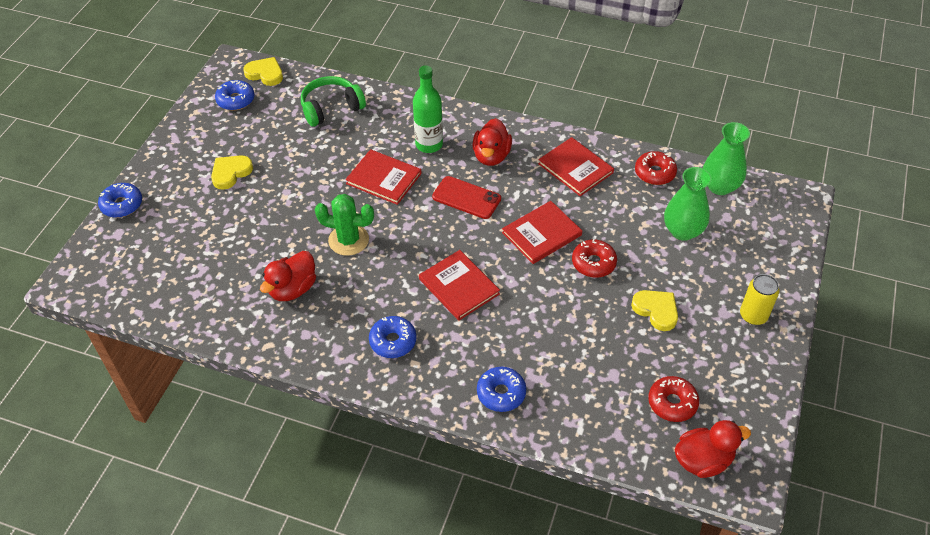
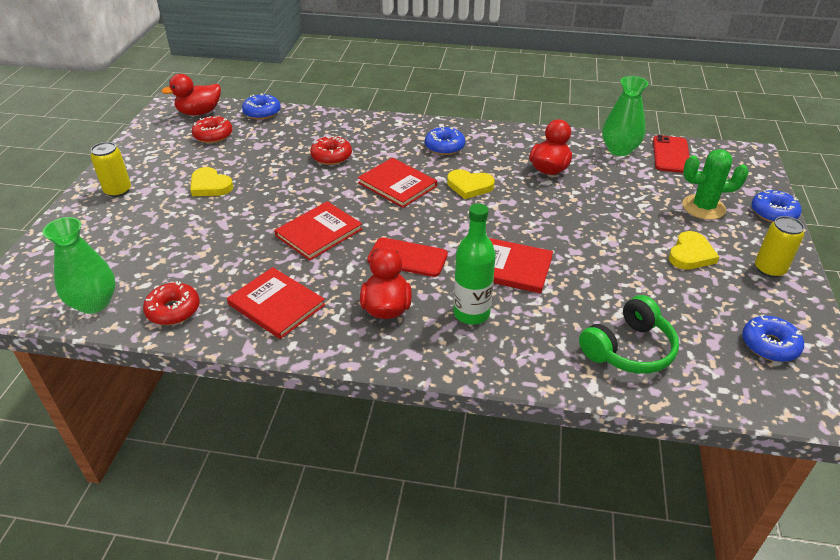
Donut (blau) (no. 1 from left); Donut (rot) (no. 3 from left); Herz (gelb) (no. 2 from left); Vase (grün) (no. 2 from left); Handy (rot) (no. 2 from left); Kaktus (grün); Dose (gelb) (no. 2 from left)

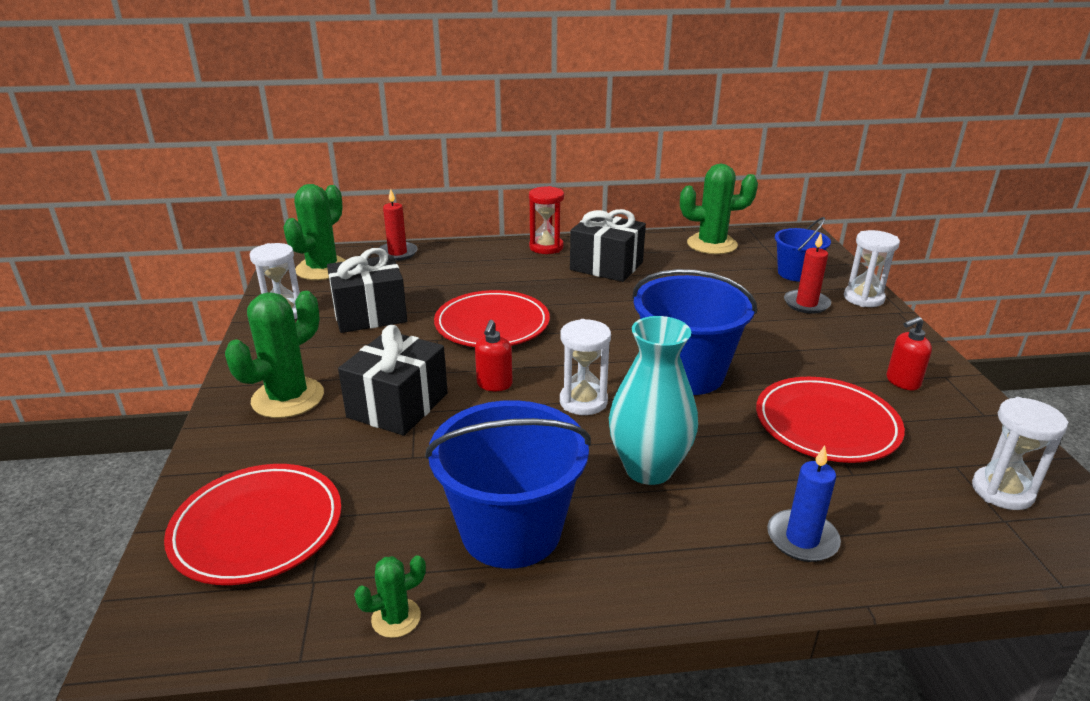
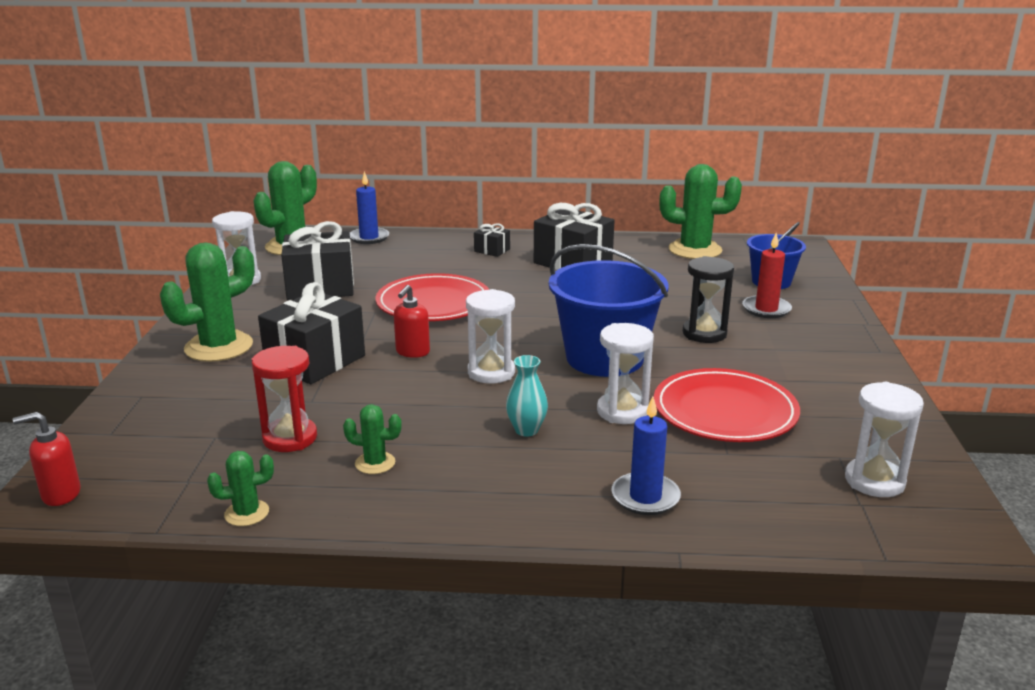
Seifenspender (rot) (no. 1 from left); Sanduhr (rot); Kaktus (grün) (no. 4 from left); Kerze (blau) (no. 1 from left); Geschenk (schwarz) (no. 3 from left); Vase (türkis); Sanduhr (weiß) (no. 3 from left); Sanduhr (schwarz); Teller (rot) (no. 1 from left in the first image)

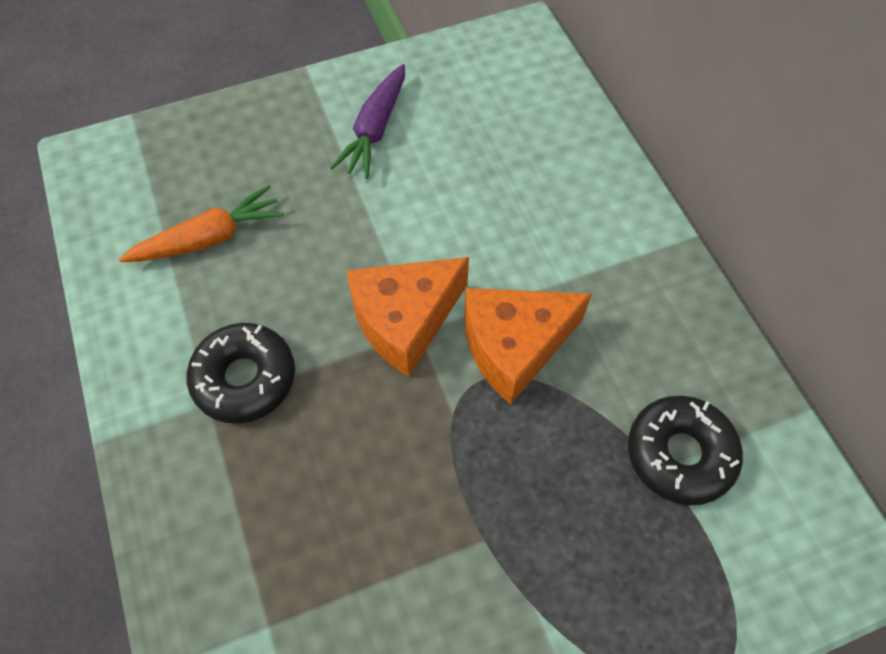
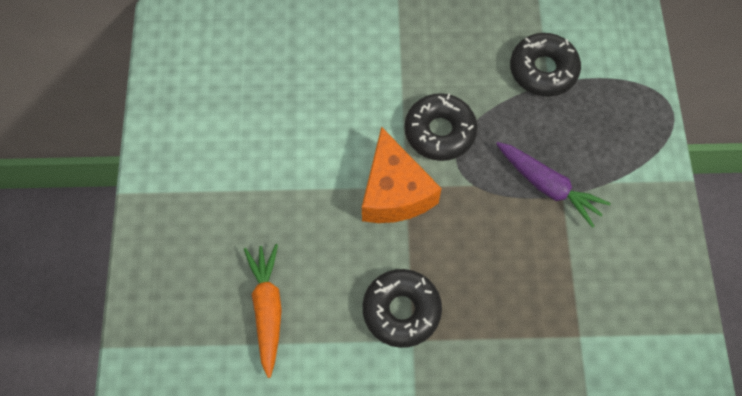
Donut (schwarz) (no. 2 from left); Karotte (lila)

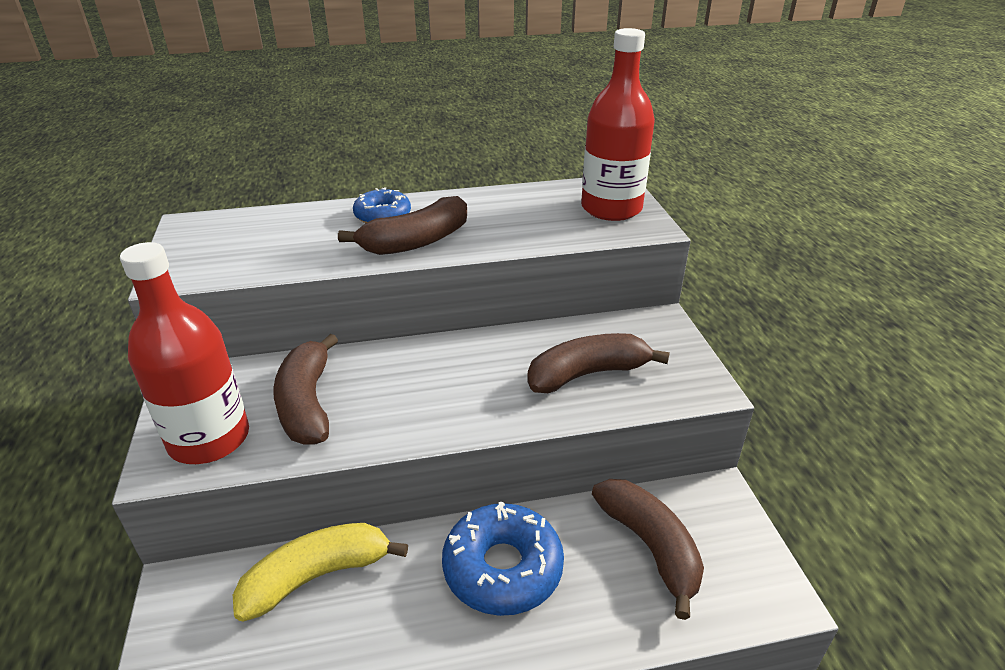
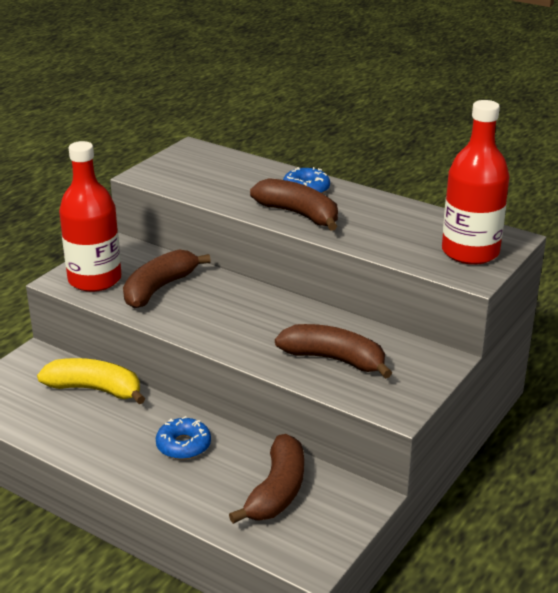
Donut (blau) (no. 1 from left); Banane (braun) (no. 3 from left)

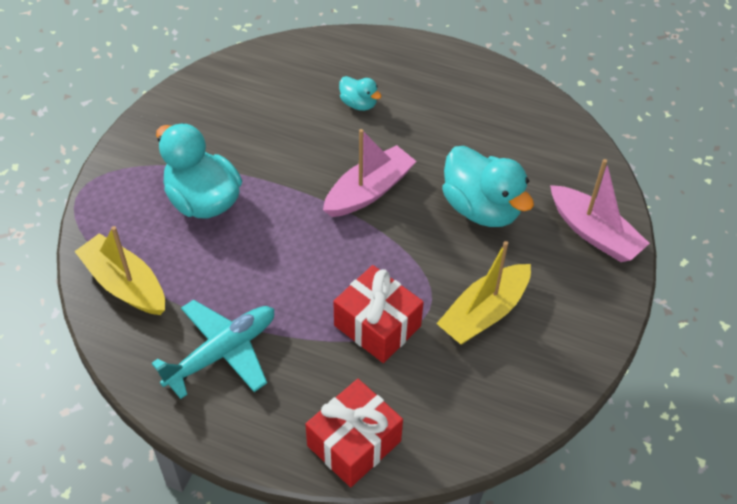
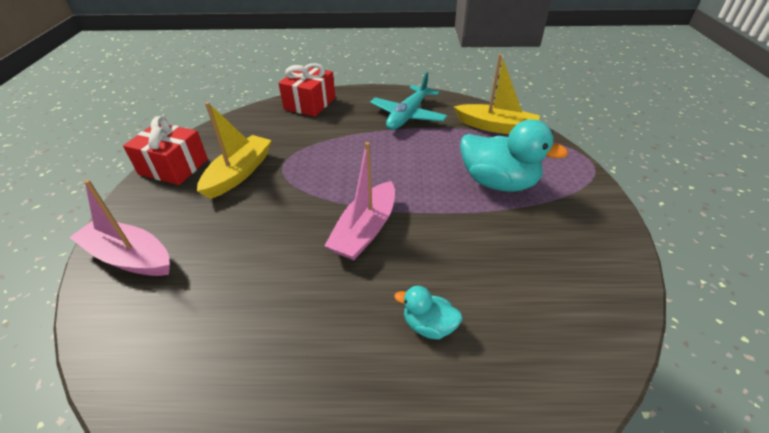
Geschenk (rot) (no. 1 from left); Ente (türkis) (no. 3 from left in the first image)

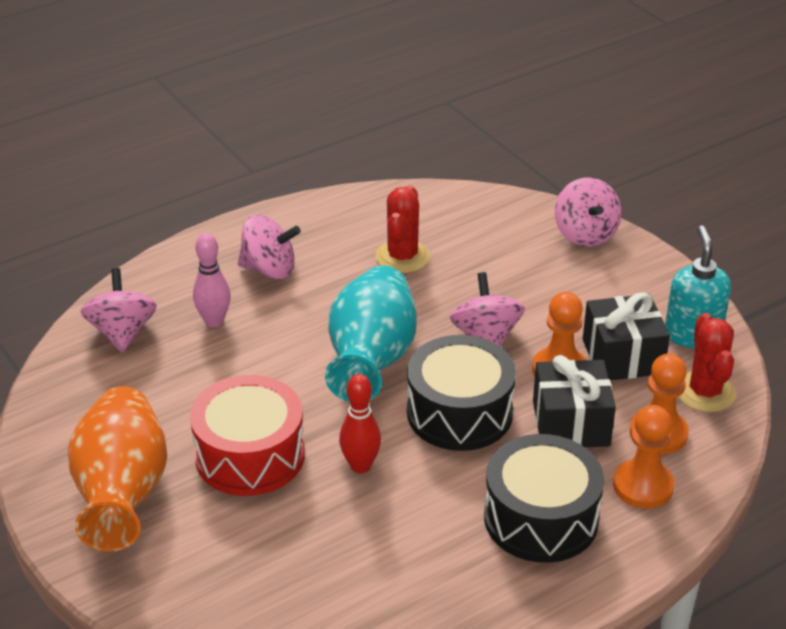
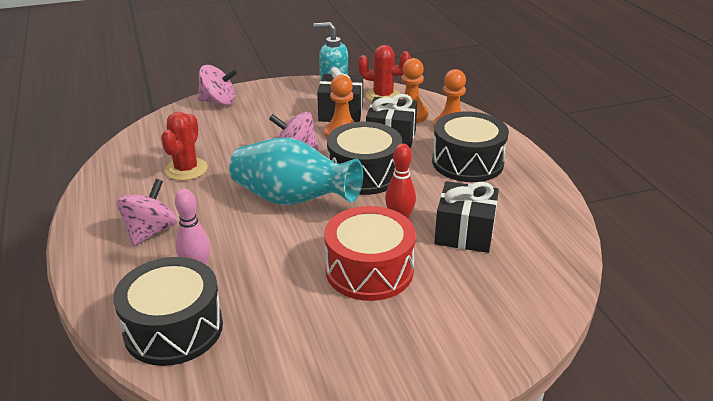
Trommel (schwarz) (no. 1 from left); Kaktus (rot) (no. 1 from left); Geschenk (schwarz) (no. 3 from left); Vase (orange)

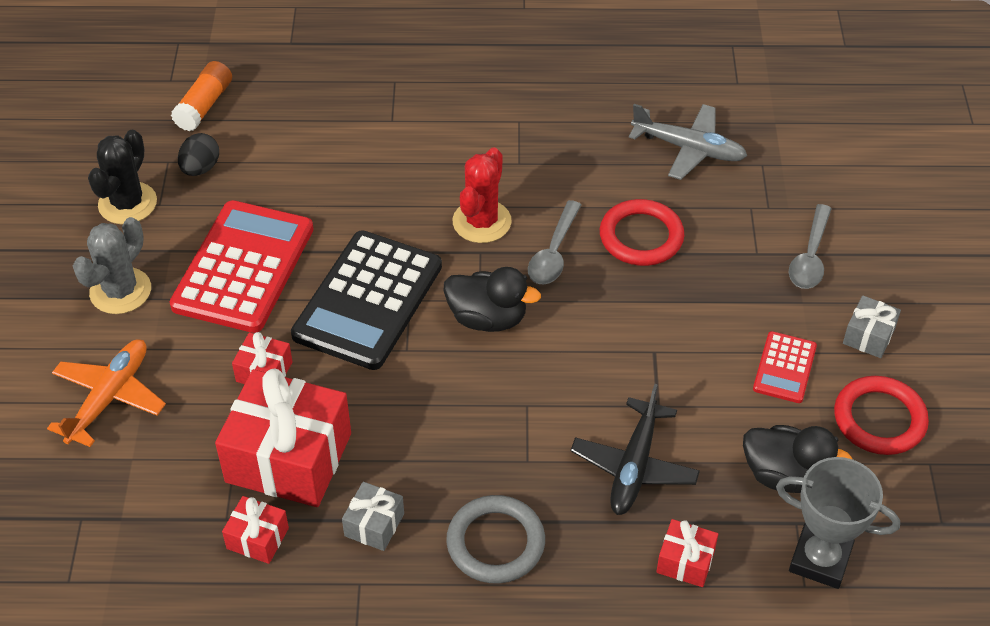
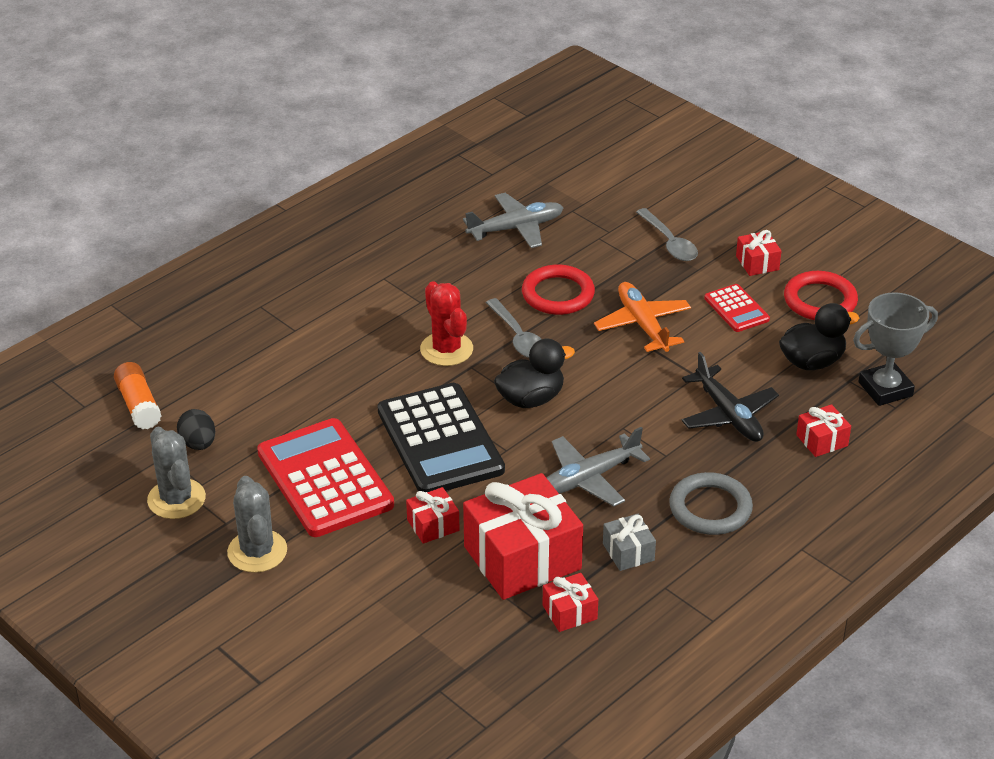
Kaktus (grau) (no. 1 from left); Flugzeug (grau) (no. 2 from left); Flugzeug (orange); Geschenk (rot) (no. 4 from left)

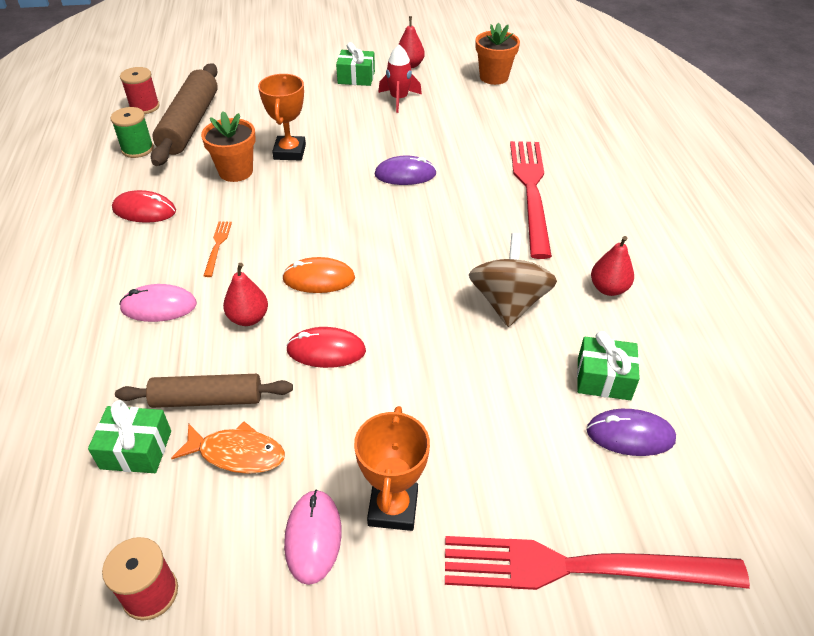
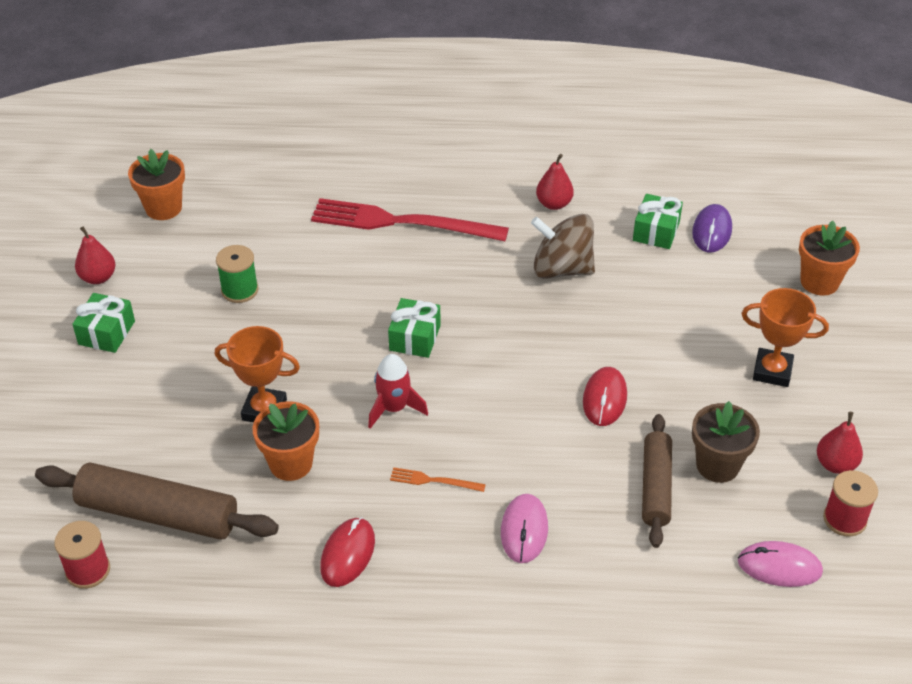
Garnrolle (grün); Rakete (rot); Geschenk (grün) (no. 2 from left); Blumentopf (braun); Computermaus (rosa) (no. 2 from left); Blumentopf (orange) (no. 3 from left); Birne (rot) (no. 3 from left); Computermaus (orange); Computermaus (lila) (no. 1 from left in the first image)

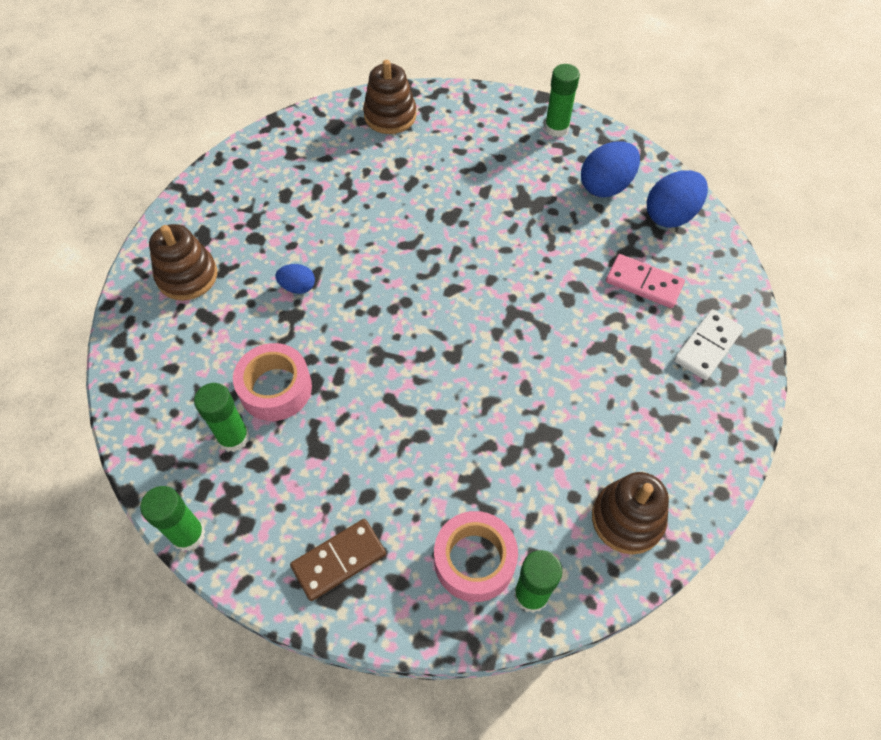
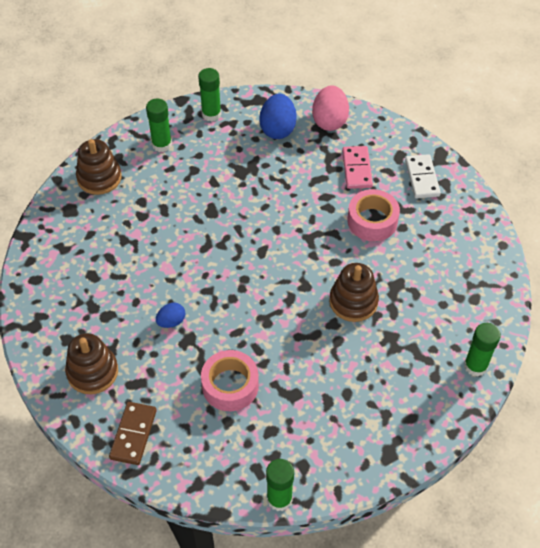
Dominostein (braun); Klebestift (grün) (no. 1 from left); Ei (rosa); Stapelspielzeug (braun) (no. 3 from left); Dominostein (rosa); Klebeband (rosa) (no. 2 from left)

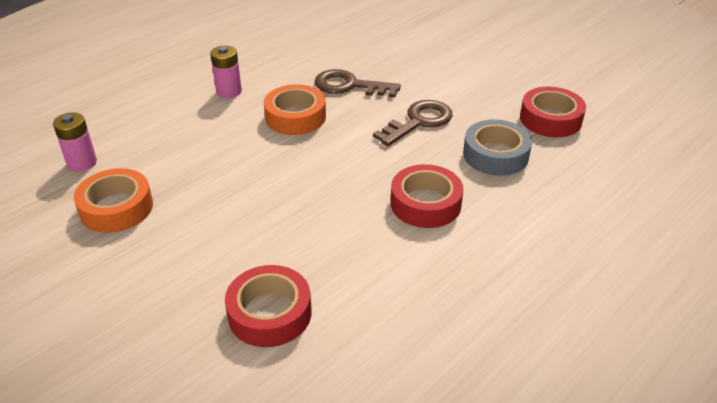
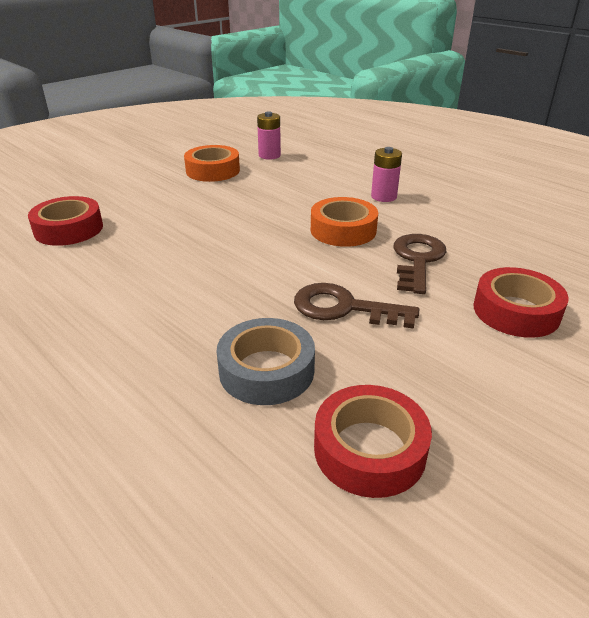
Schlüssel (braun) (no. 1 from left); Klebeband (rot) (no. 3 from left)

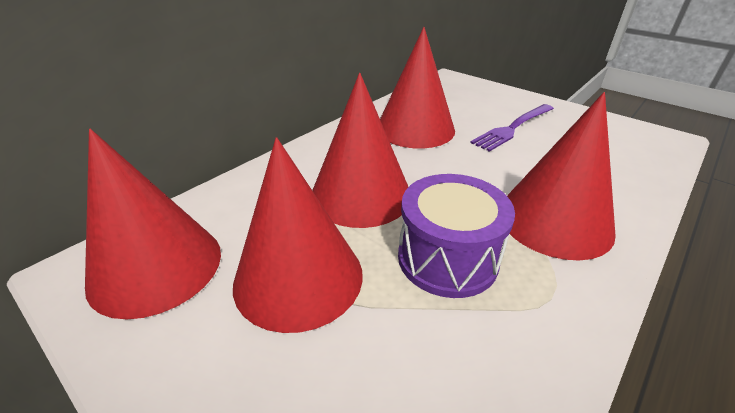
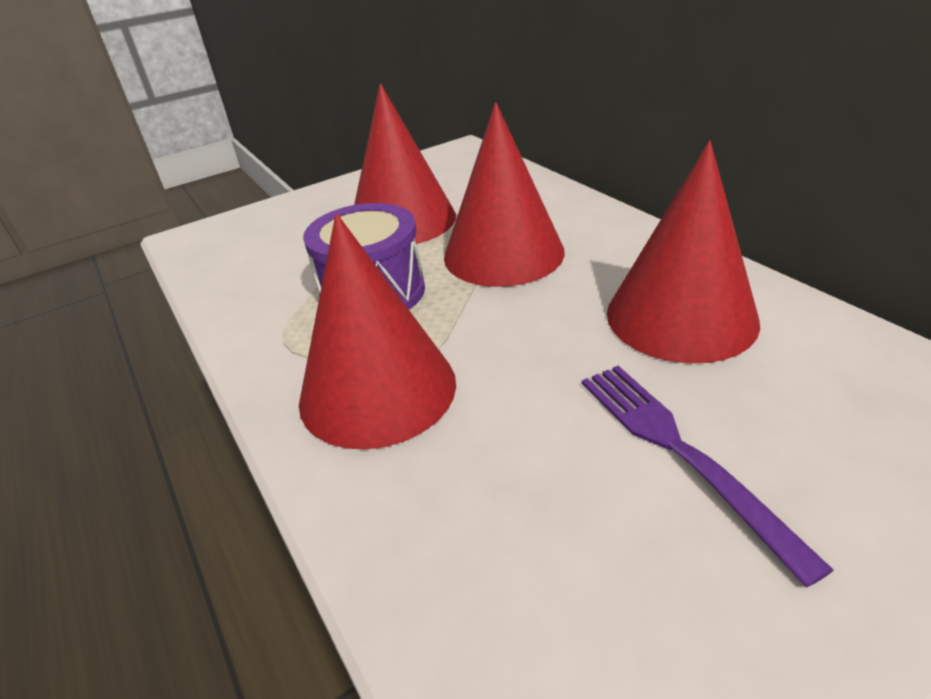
Kegel (rot) (no. 1 from left in the first image)

